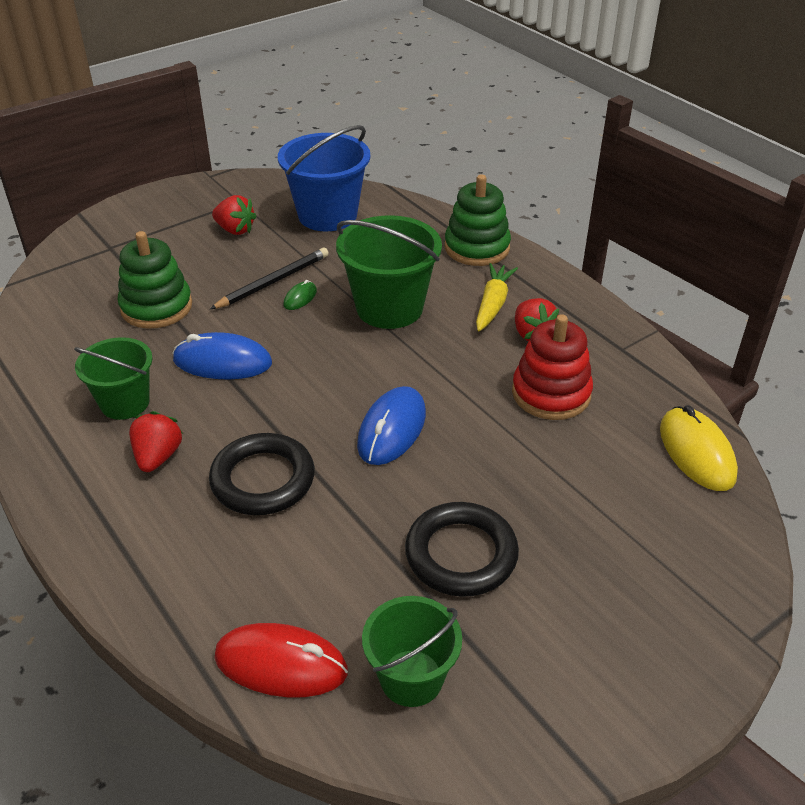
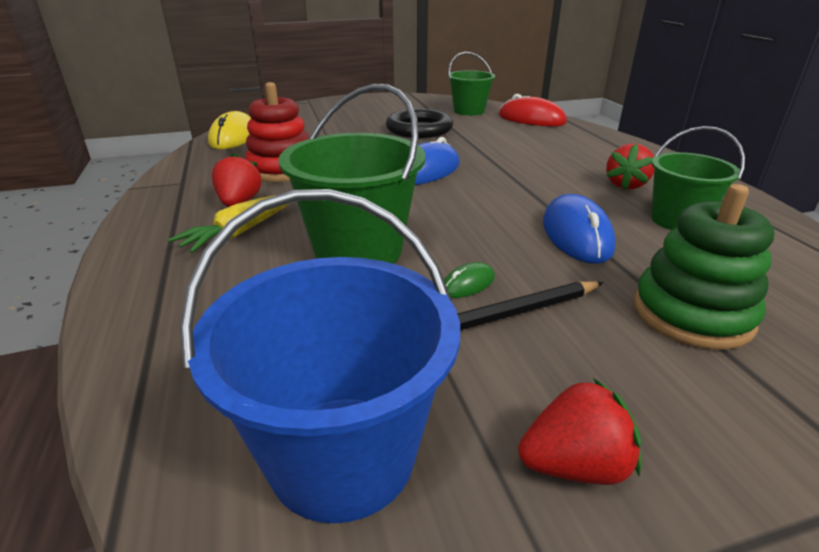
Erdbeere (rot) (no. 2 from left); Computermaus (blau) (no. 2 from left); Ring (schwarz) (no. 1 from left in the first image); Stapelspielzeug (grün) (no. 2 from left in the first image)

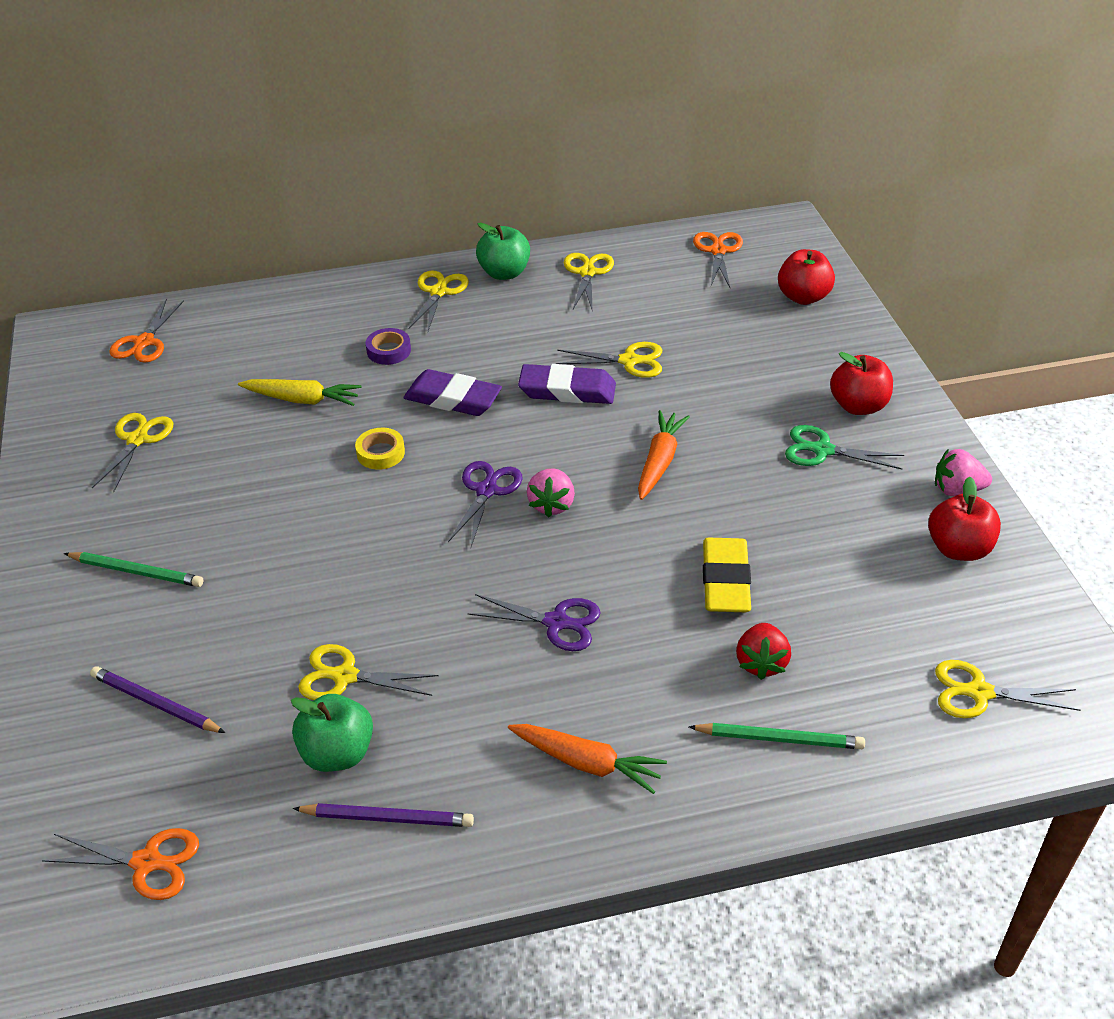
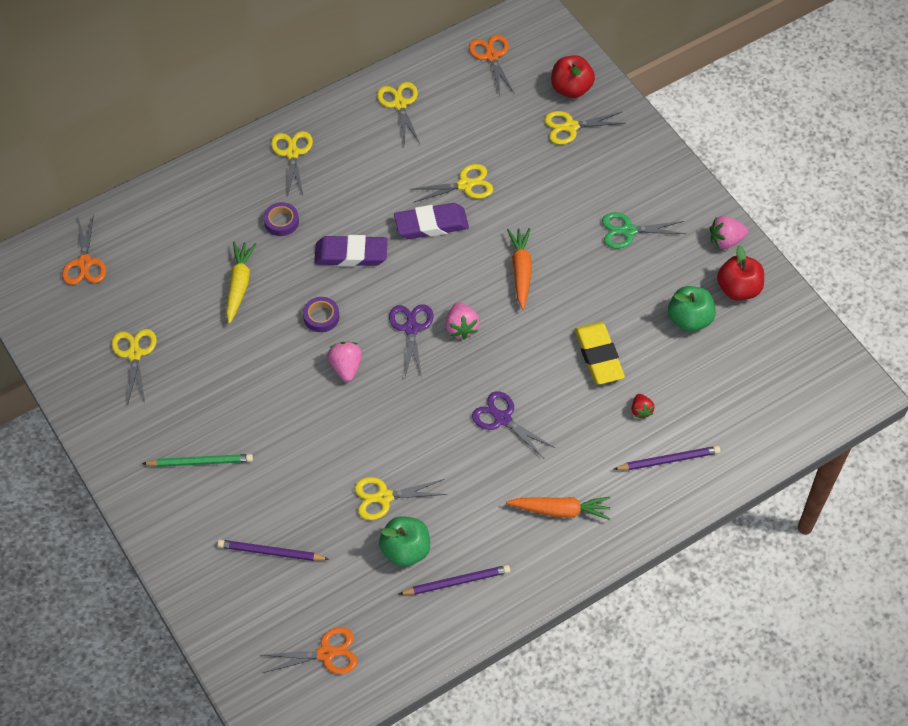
Karotte (gelb); Klebeband (lila) (no. 2 from left); Erdbeere (rosa) (no. 1 from left); Schere (lila) (no. 2 from left); Schere (gelb) (no. 6 from left); Bleistift (lila) (no. 3 from left); Erdbeere (rot); Apfel (grün) (no. 2 from left); Apfel (rot) (no. 2 from left in the first image)

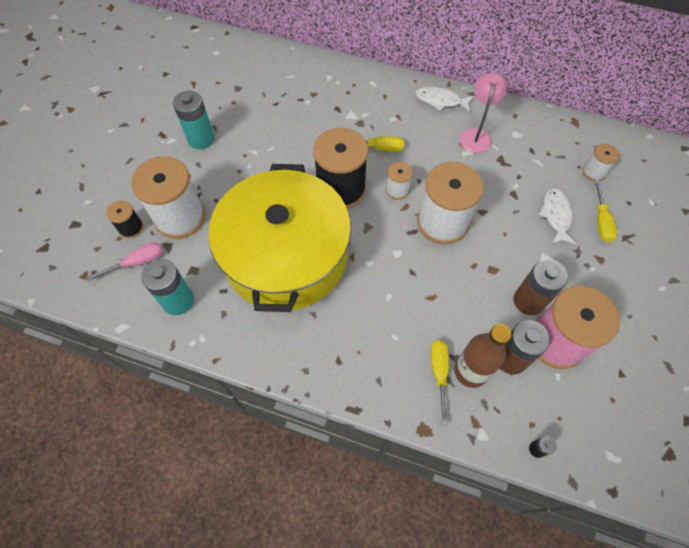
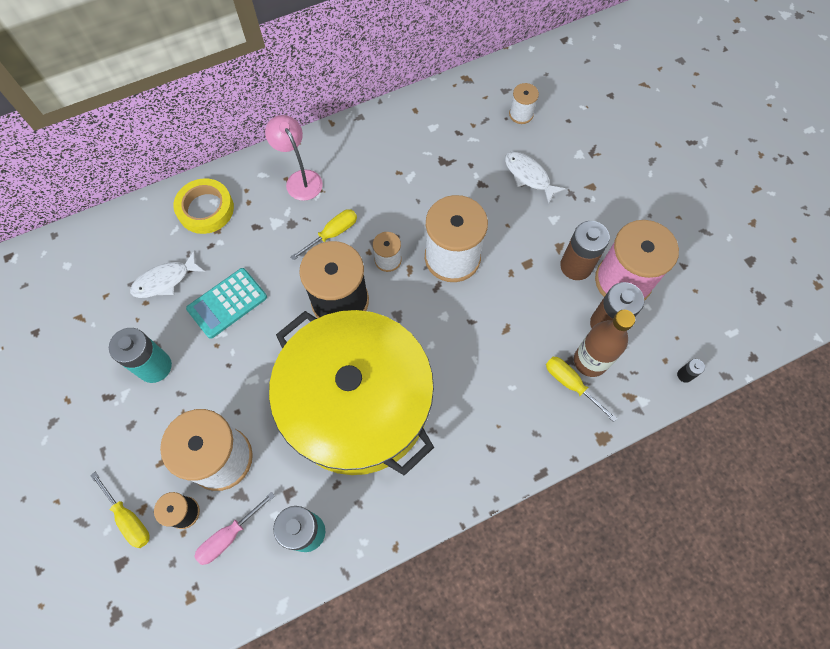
Schraubenzieher (gelb) (no. 1 from left); Fisch (weiß) (no. 1 from left); Klebeband (gelb); Taschenrechner (türkis); Schraubenzieher (rosa); Lampe (rosa)

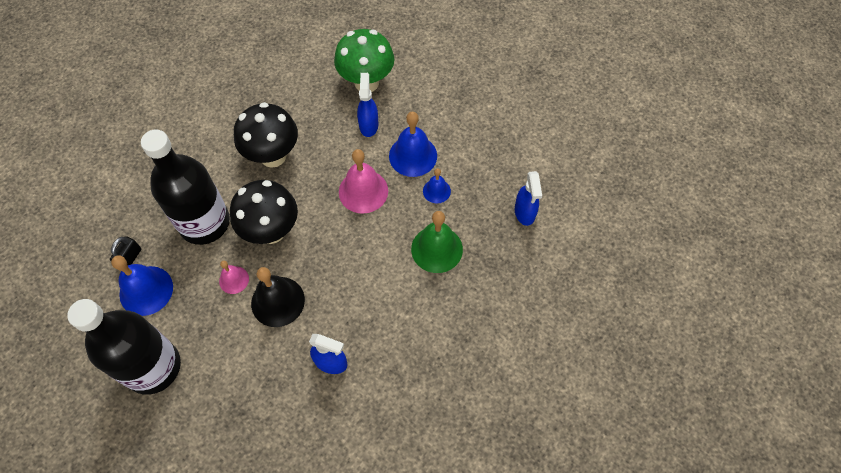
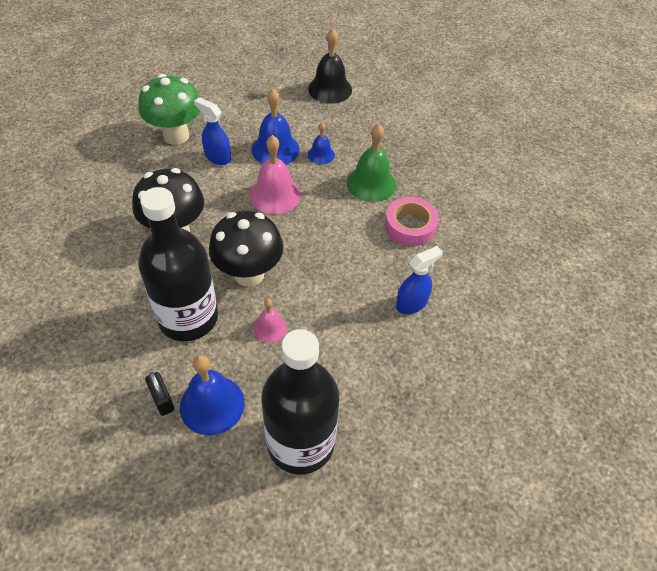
Glocke (schwarz); Klebeband (rosa); Sprühflasche (blau) (no. 3 from left in the first image)

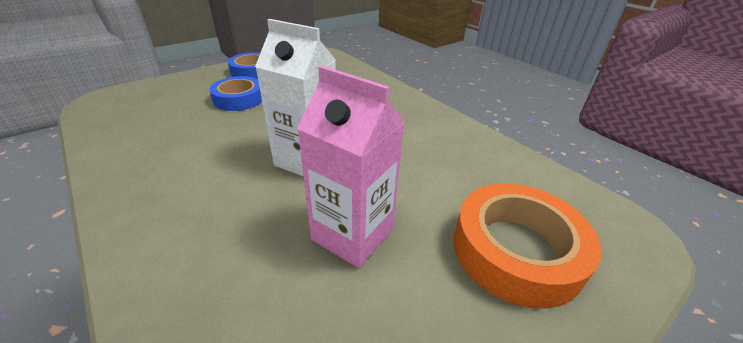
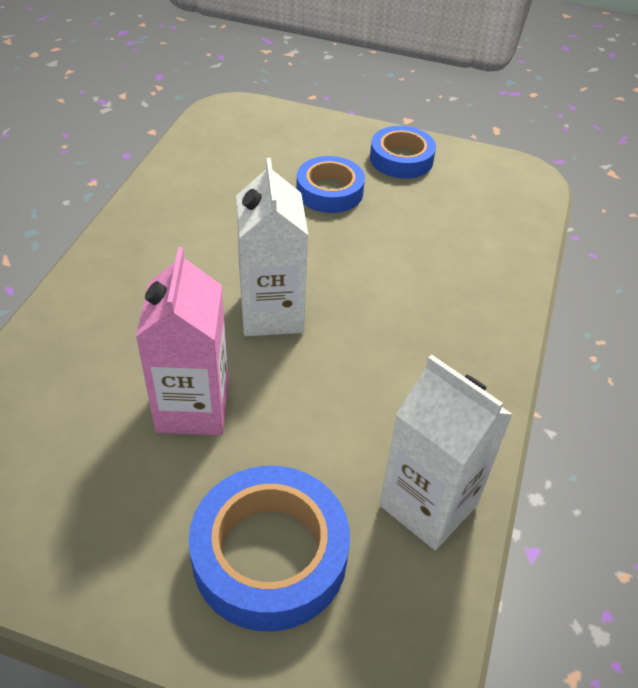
Klebeband (blau) (no. 1 from left); Getränkekarton (weiß) (no. 2 from left)

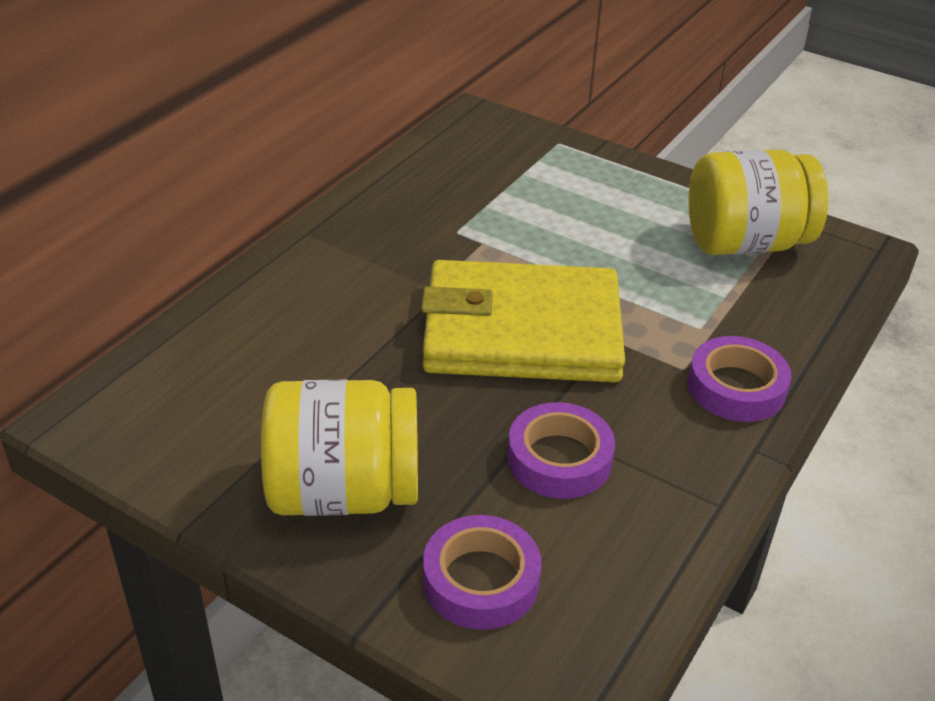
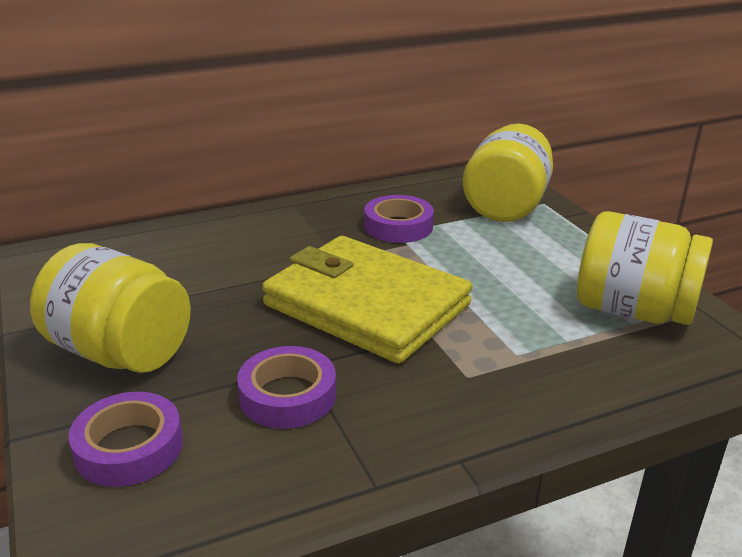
Klebeband (lila) (no. 3 from left); Einmachglas (gelb) (no. 2 from left)

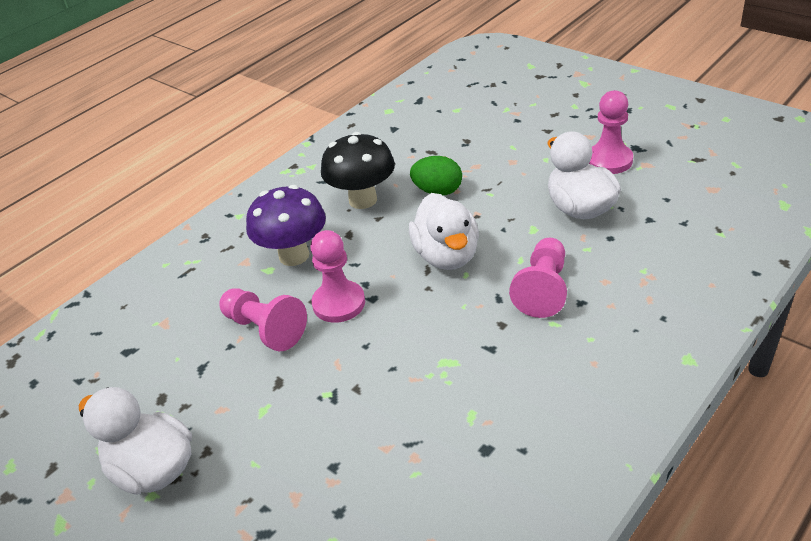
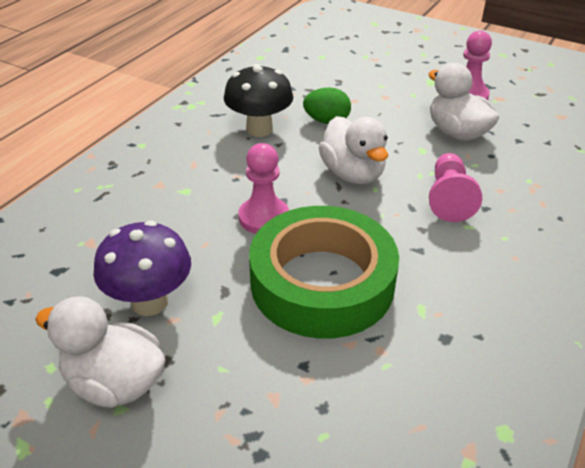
Pilz (lila); Klebeband (grün); Bauer (rosa) (no. 1 from left in the first image)

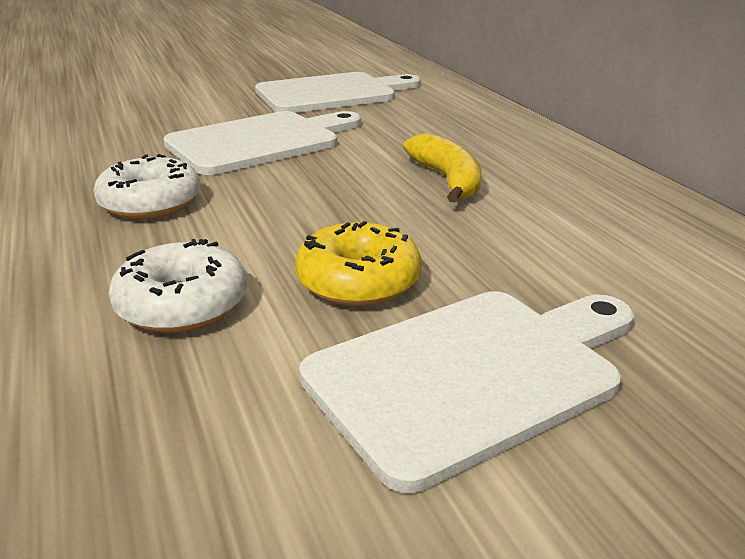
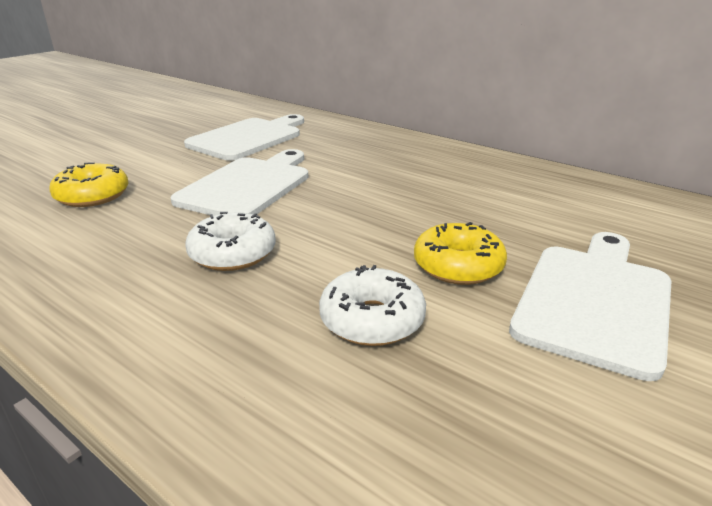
Donut (gelb) (no. 1 from left); Banane (gelb)

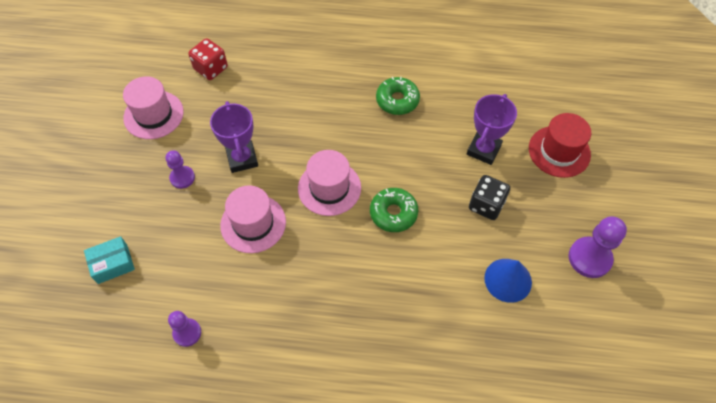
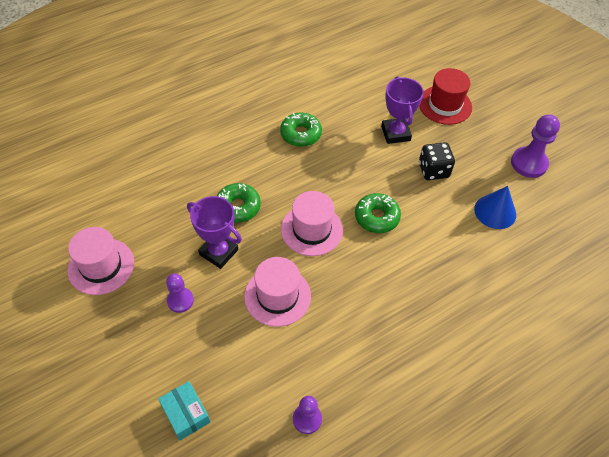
Schachtel (türkis); Donut (grün) (no. 1 from left); Spielwürfel (rot)

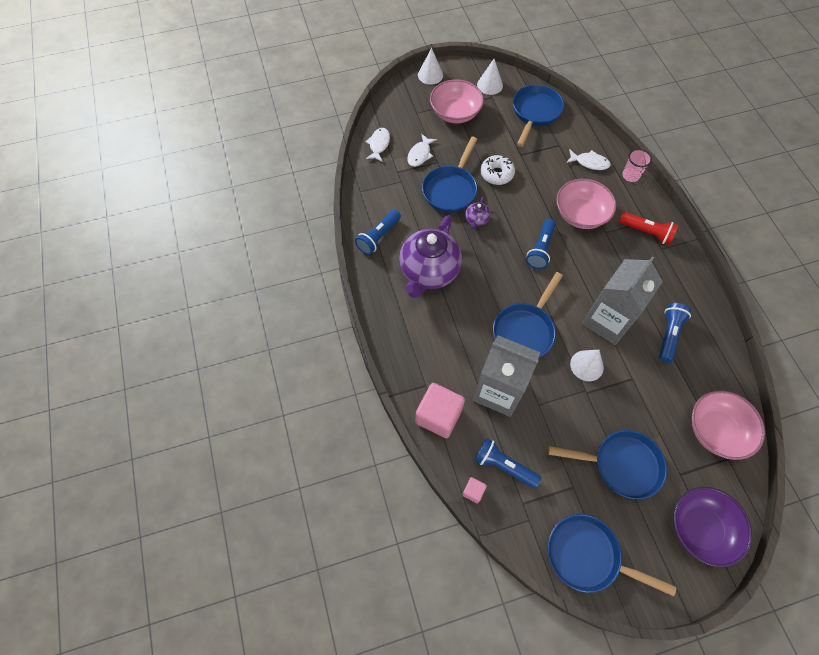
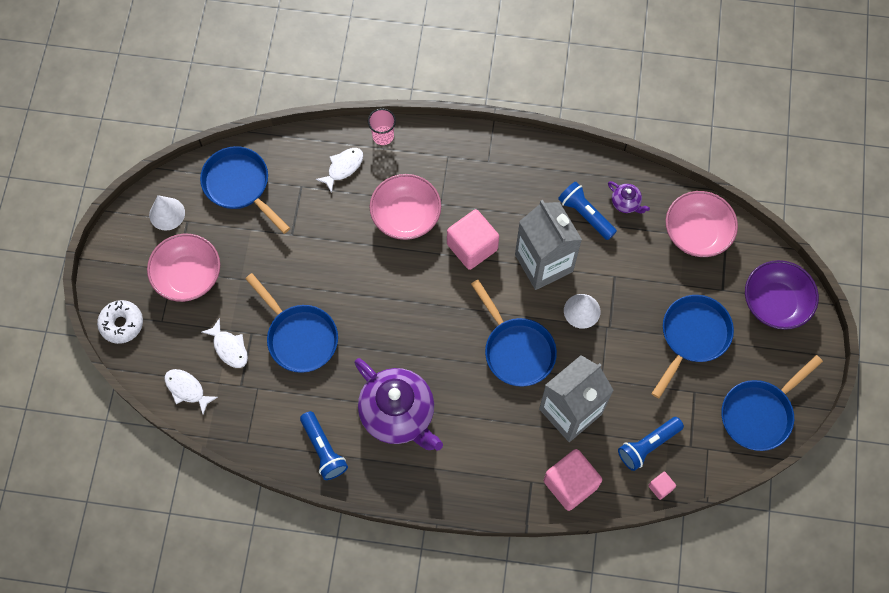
Donut (weiß); Kubus (rosa) (no. 1 from left); Teekanne (lila) (no. 2 from left); Kegel (weiß) (no. 1 from left in the first image); Taschenlampe (blau) (no. 3 from left in the first image); Taschenlampe (rot)

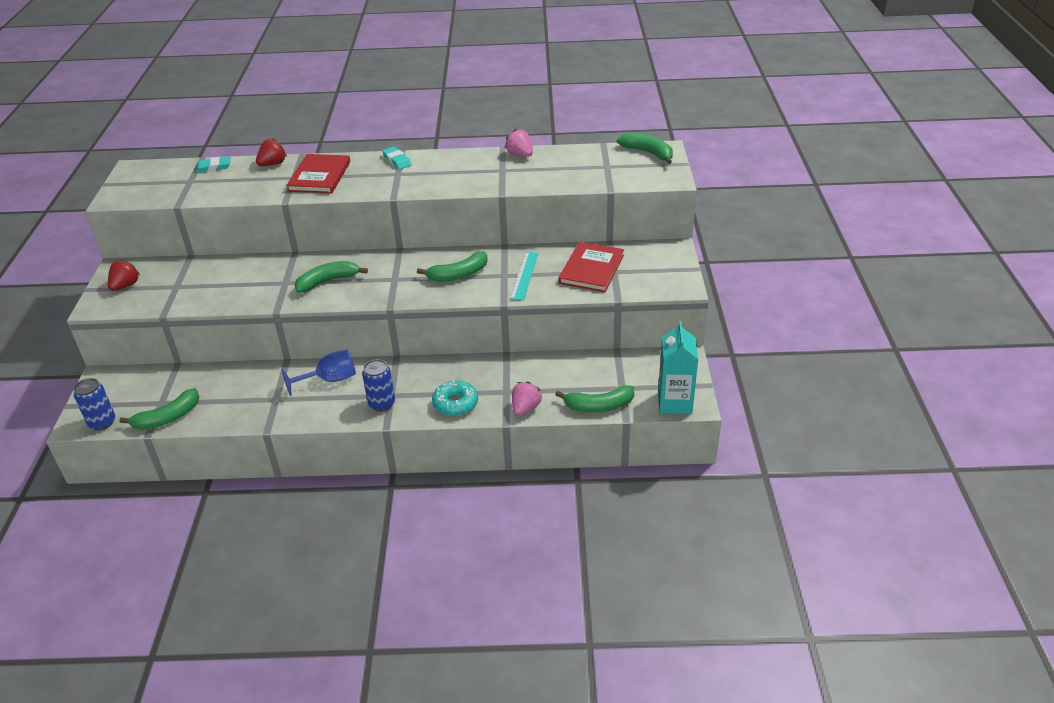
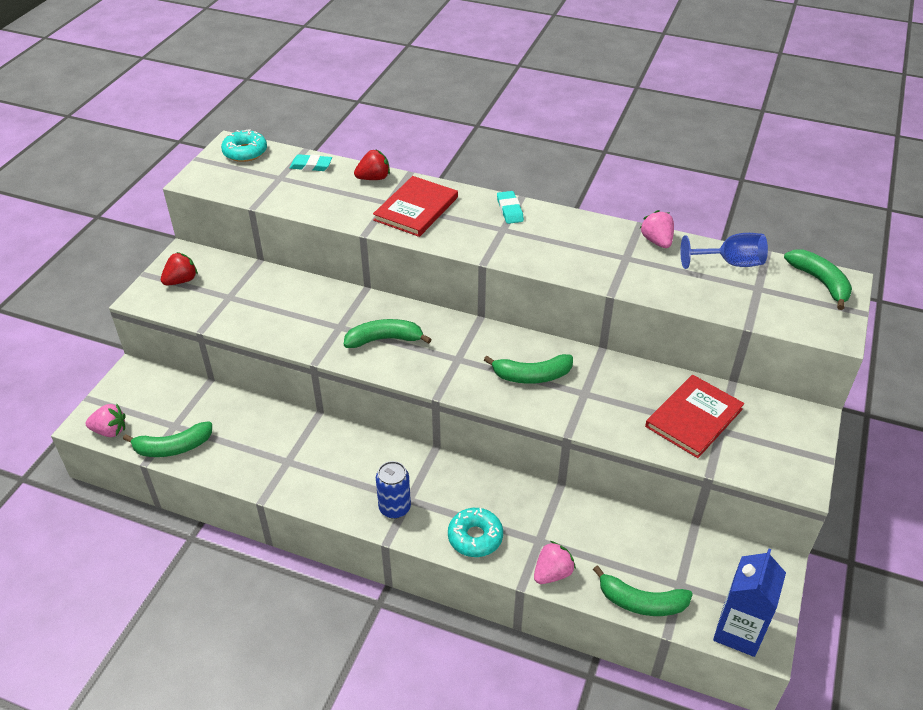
Erdbeere (rosa) (no. 1 from left); Donut (türkis) (no. 1 from left); Kelch (blau); Getränkekarton (blau); Lineal (türkis)

